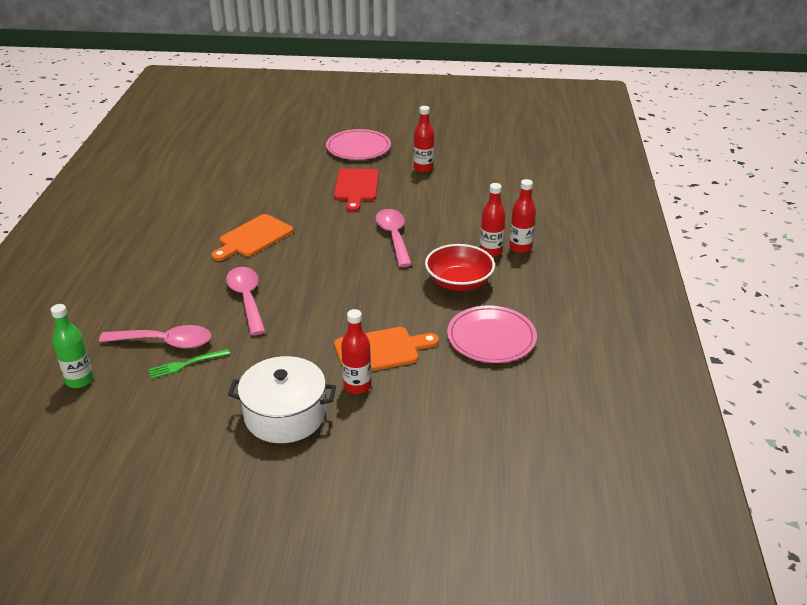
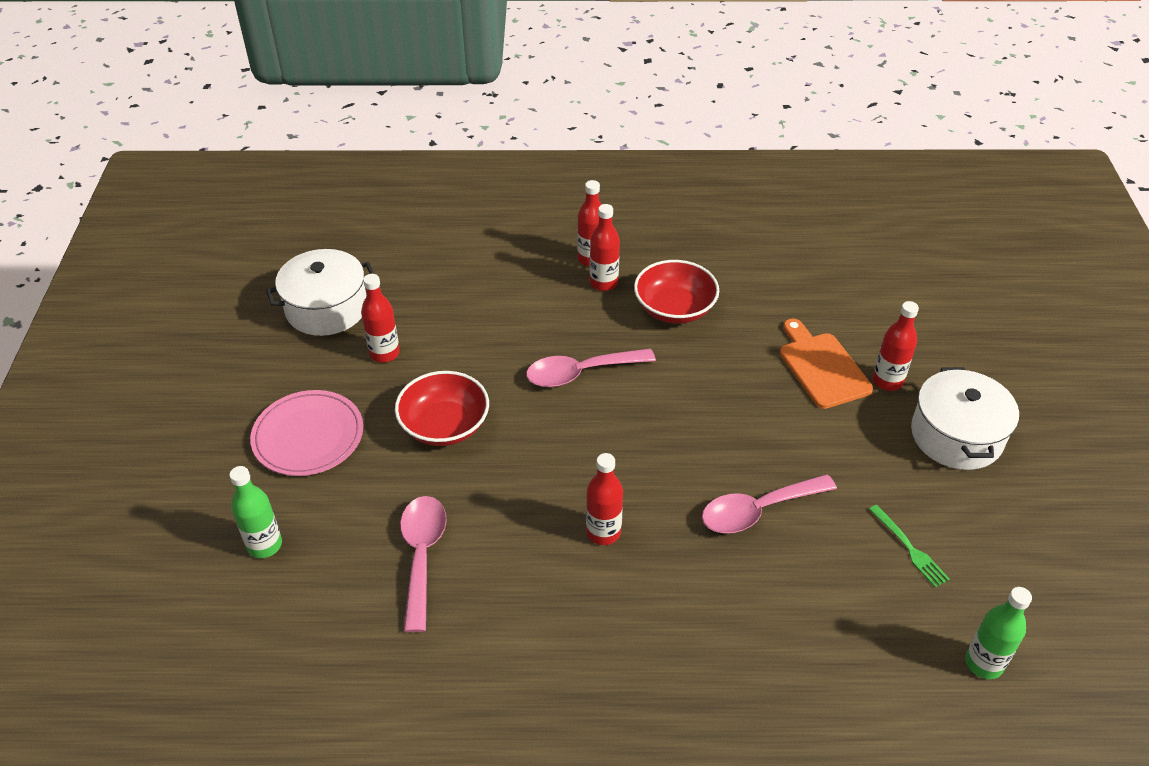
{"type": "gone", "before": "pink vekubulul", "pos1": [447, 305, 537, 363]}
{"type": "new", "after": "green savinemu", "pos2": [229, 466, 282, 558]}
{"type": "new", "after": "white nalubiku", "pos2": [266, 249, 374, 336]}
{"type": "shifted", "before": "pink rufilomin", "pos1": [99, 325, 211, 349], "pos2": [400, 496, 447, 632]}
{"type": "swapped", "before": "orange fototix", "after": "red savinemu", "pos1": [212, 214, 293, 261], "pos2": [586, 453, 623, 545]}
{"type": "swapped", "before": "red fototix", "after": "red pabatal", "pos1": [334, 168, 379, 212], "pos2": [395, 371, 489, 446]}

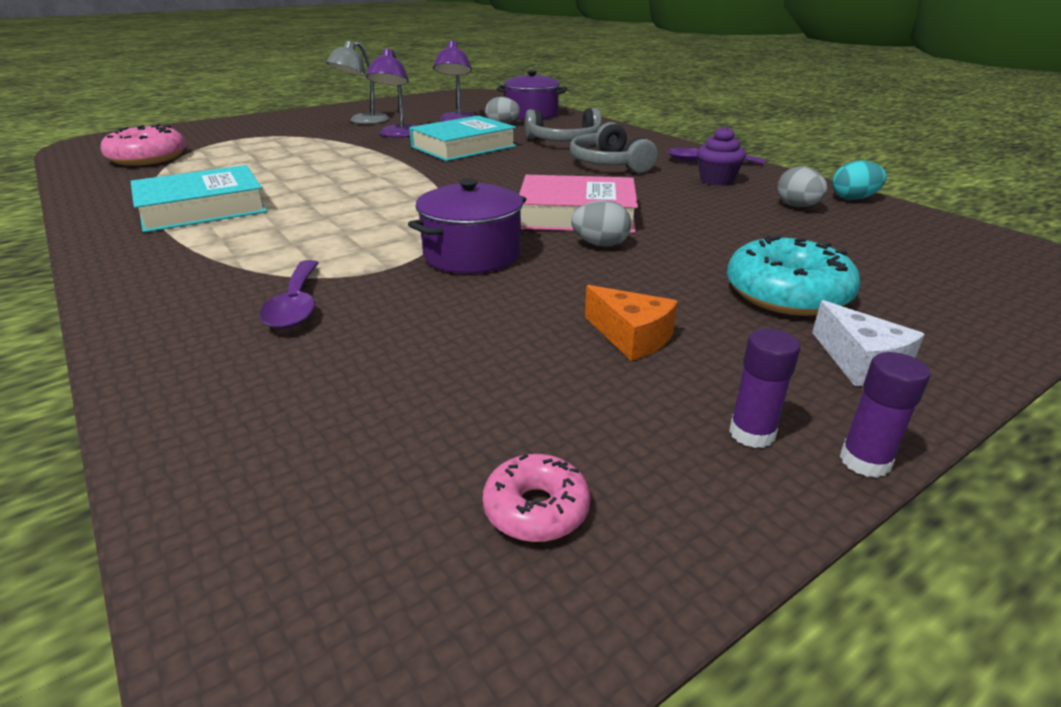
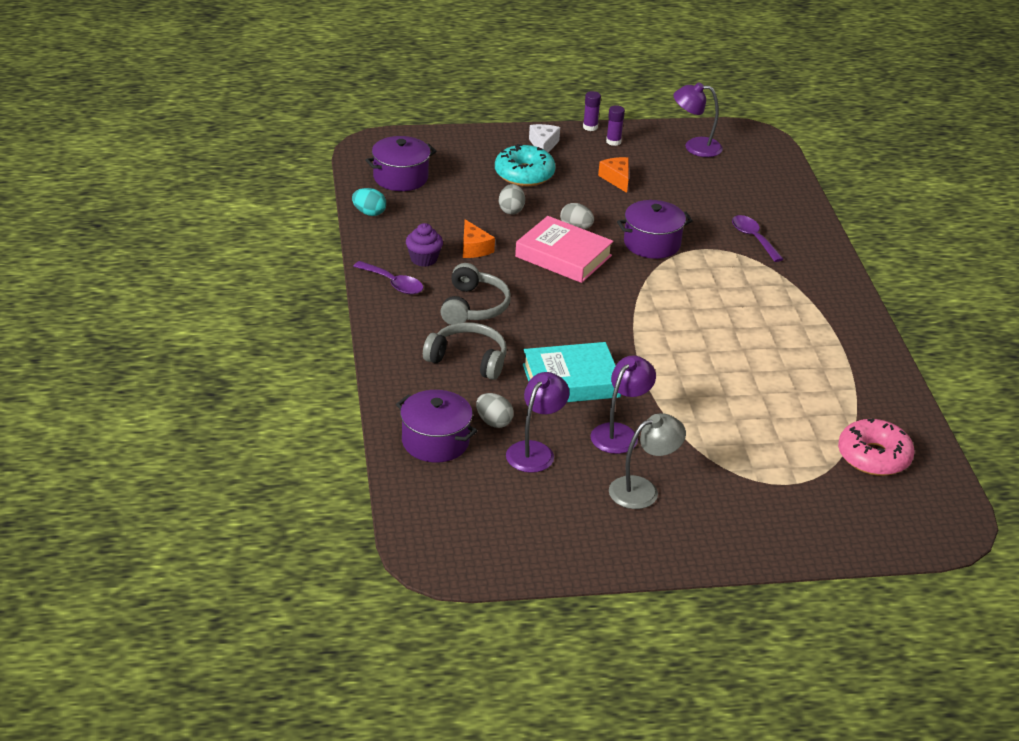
{"type": "gone", "before": "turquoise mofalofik", "pos1": [130, 165, 267, 233]}
{"type": "new", "after": "purple nalubiku", "pos2": [365, 136, 436, 191]}
{"type": "new", "after": "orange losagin", "pos2": [463, 219, 495, 258]}
{"type": "shifted", "before": "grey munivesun", "pos1": [777, 166, 828, 207], "pos2": [499, 184, 525, 215]}
{"type": "swapped", "before": "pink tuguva", "after": "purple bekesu", "pos1": [483, 454, 591, 542], "pos2": [673, 82, 723, 157]}
{"type": "rotated", "before": "purple rufilomin", "pos1": [259, 260, 319, 329], "pos2": [732, 215, 783, 262], "turn": -45}

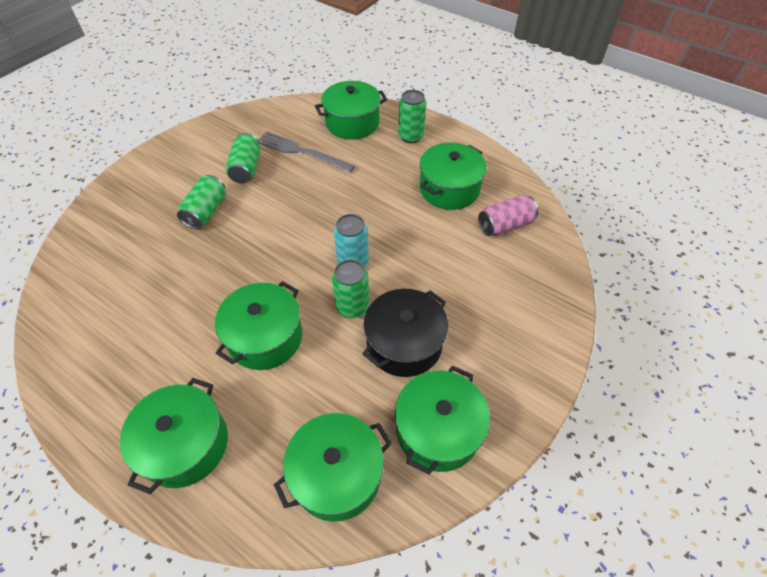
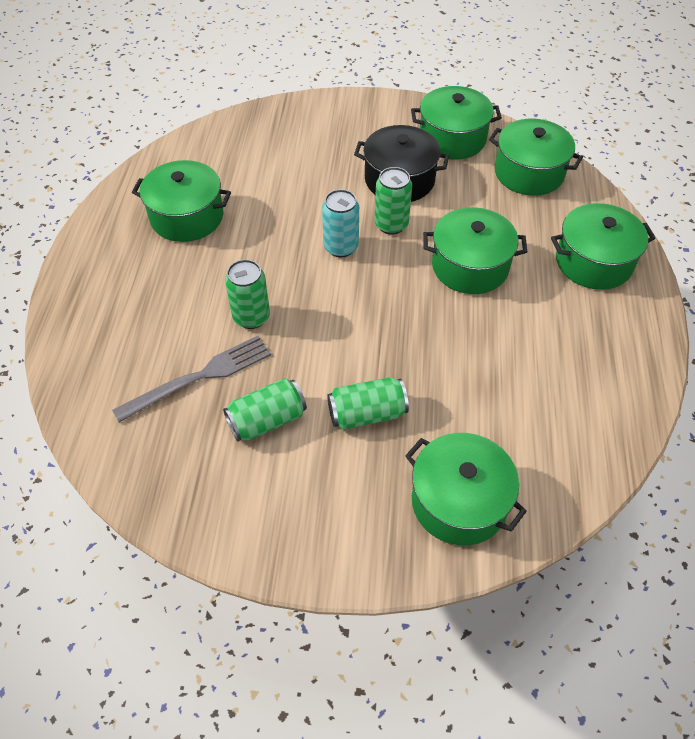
{"type": "gone", "before": "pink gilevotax", "pos1": [478, 195, 538, 236]}
{"type": "shifted", "before": "green nalubiku", "pos1": [315, 81, 387, 140], "pos2": [405, 433, 527, 545]}
{"type": "shifted", "before": "green gilevotax", "pos1": [398, 90, 426, 143], "pos2": [225, 259, 270, 329]}
{"type": "rotated", "before": "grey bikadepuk", "pos1": [258, 131, 355, 173], "pos2": [112, 336, 271, 422], "turn": -120}

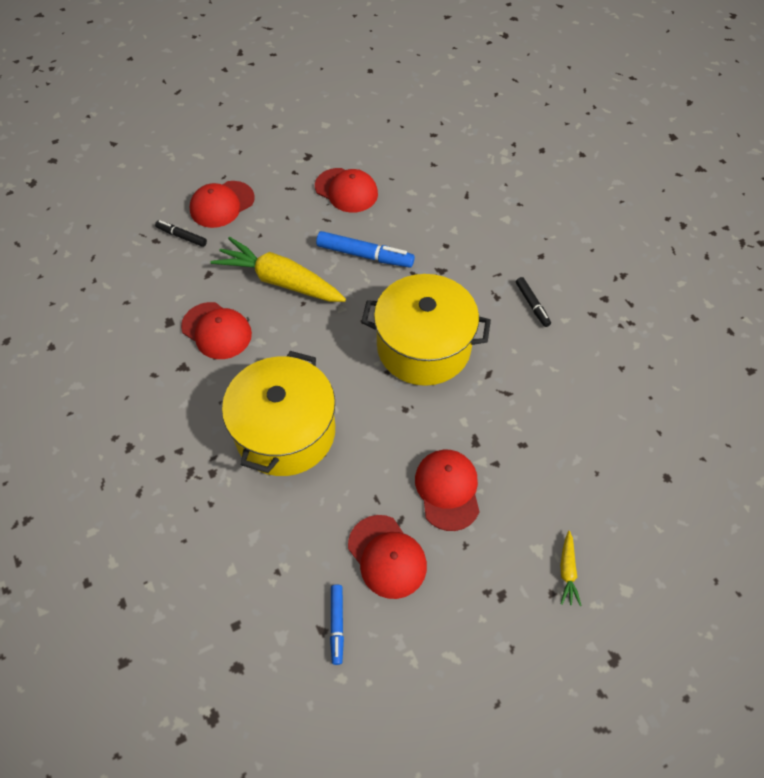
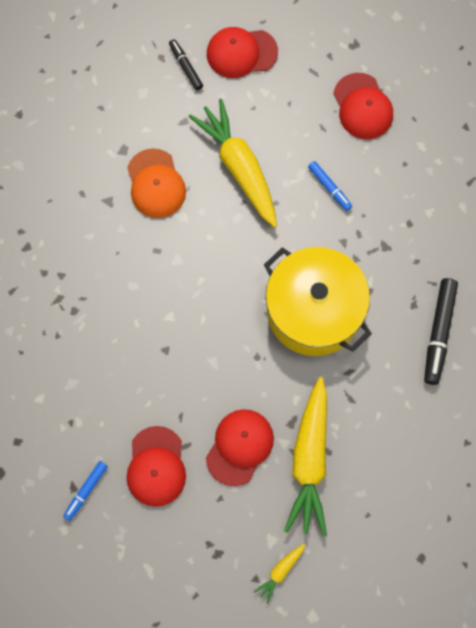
{"type": "gone", "before": "yellow nalubiku", "pos1": [222, 351, 335, 476]}
{"type": "new", "after": "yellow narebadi", "pos2": [284, 377, 327, 537]}
{"type": "repainted", "before": "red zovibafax", "after": "orange zovibafax", "pos1": [181, 302, 252, 359], "pos2": [127, 148, 186, 218]}
{"type": "scaled", "before": "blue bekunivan", "pos1": [316, 231, 415, 268], "pos2": [308, 161, 352, 211], "scale": 0.58}
{"type": "scaled", "before": "black bekunivan", "pos1": [516, 277, 551, 327], "pos2": [424, 278, 458, 385], "scale": 1.72}

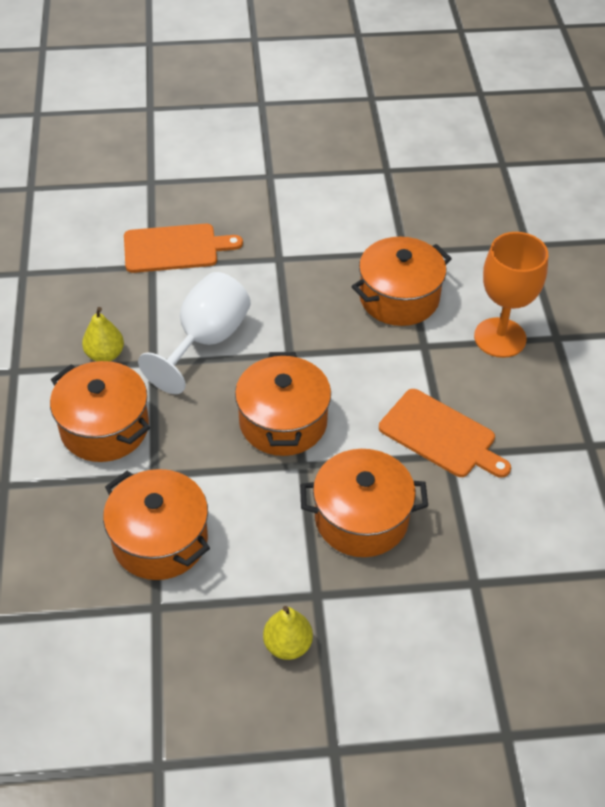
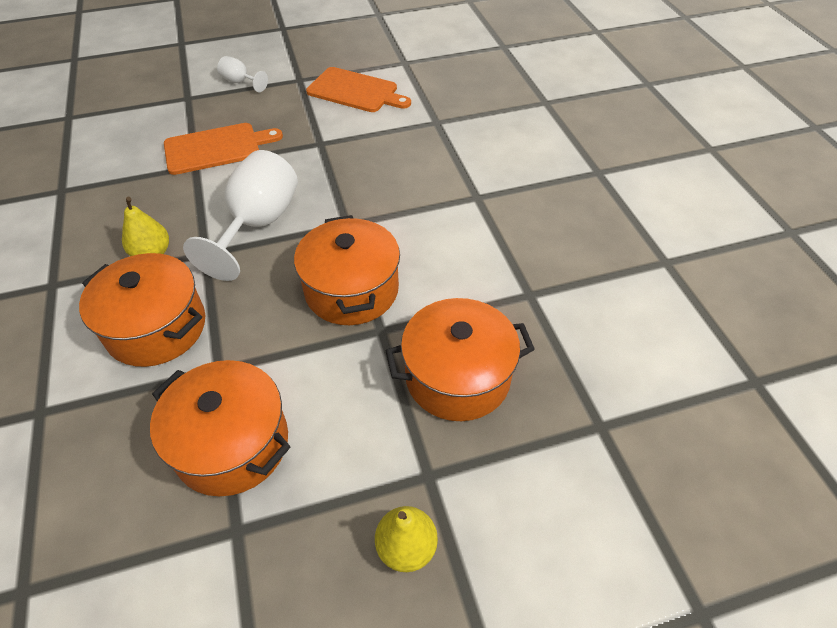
{"type": "gone", "before": "orange nalubiku", "pos1": [351, 237, 452, 326]}
{"type": "gone", "before": "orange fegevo", "pos1": [474, 232, 548, 358]}
{"type": "new", "after": "white fegevo", "pos2": [217, 56, 268, 92]}
{"type": "shifted", "before": "orange fototix", "pos1": [379, 389, 511, 478], "pos2": [306, 67, 411, 112]}

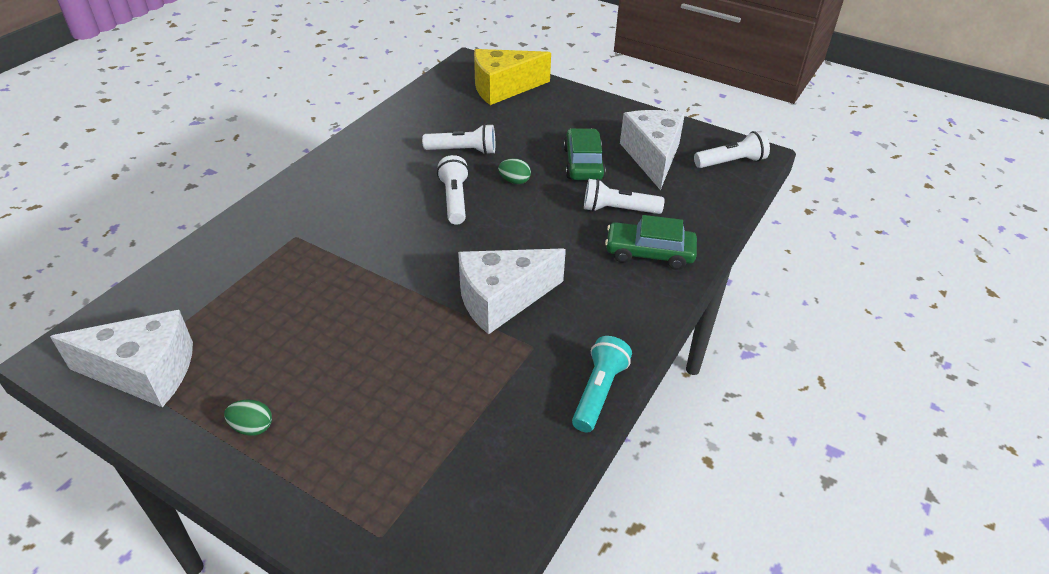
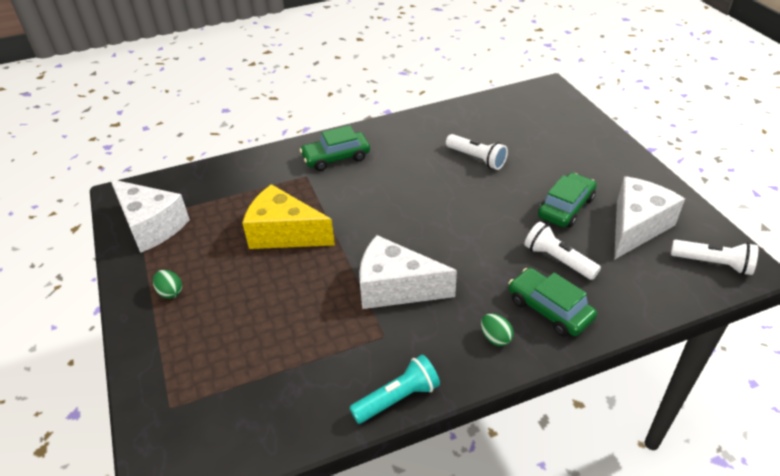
{"type": "gone", "before": "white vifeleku", "pos1": [437, 155, 469, 225]}
{"type": "new", "after": "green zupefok", "pos2": [300, 125, 370, 171]}
{"type": "shifted", "before": "yellow losagin", "pos1": [474, 49, 551, 105], "pos2": [243, 184, 335, 249]}
{"type": "shifted", "before": "green munivesun", "pos1": [498, 158, 531, 184], "pos2": [481, 314, 514, 346]}

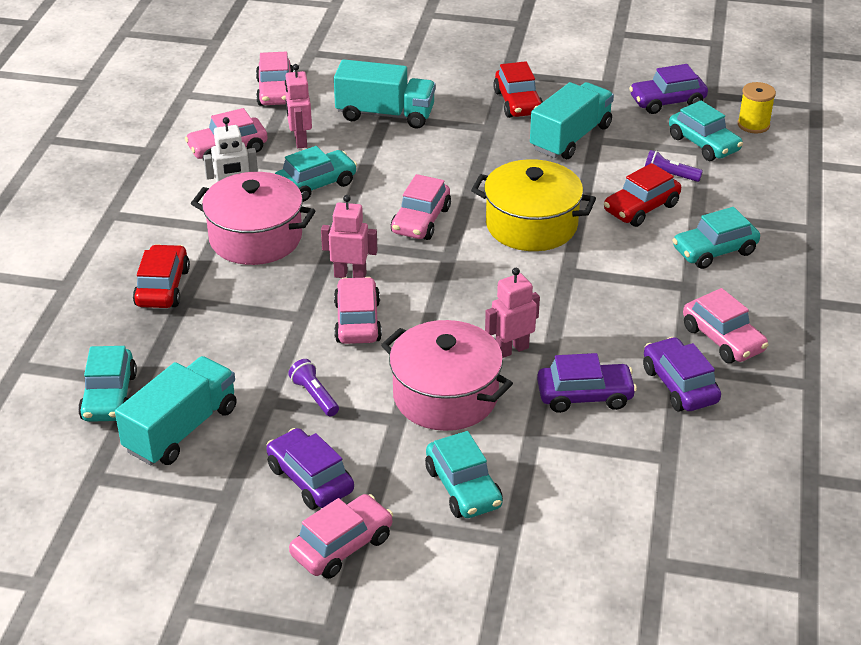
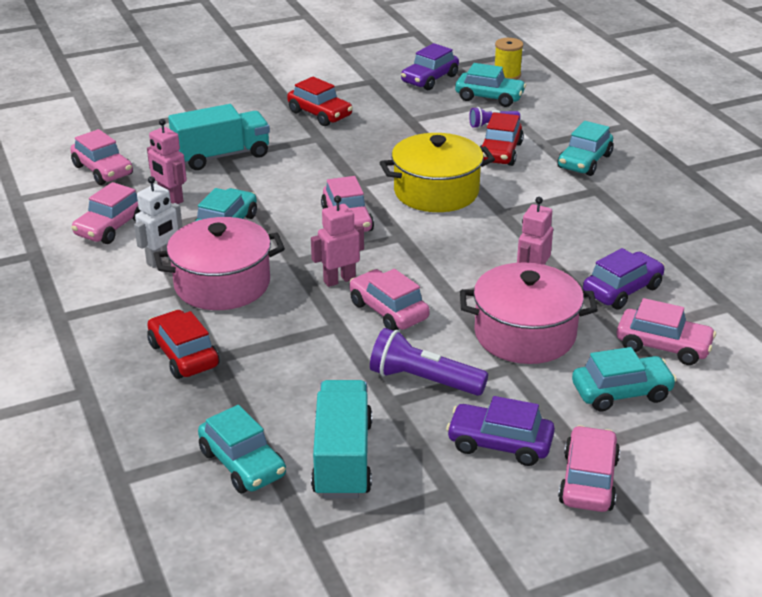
{"type": "gone", "before": "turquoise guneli", "pos1": [530, 82, 614, 159]}
{"type": "gone", "before": "purple zupefok", "pos1": [643, 337, 721, 412]}
{"type": "shifted", "before": "pink zupefok", "pos1": [683, 288, 769, 363], "pos2": [617, 298, 716, 365]}
{"type": "rotated", "before": "turquoise zupefok", "pos1": [425, 431, 503, 518], "pos2": [572, 347, 677, 411], "turn": -45}
{"type": "scaled", "before": "purple vifeleku", "pos1": [288, 359, 339, 416], "pos2": [370, 328, 488, 396], "scale": 1.68}

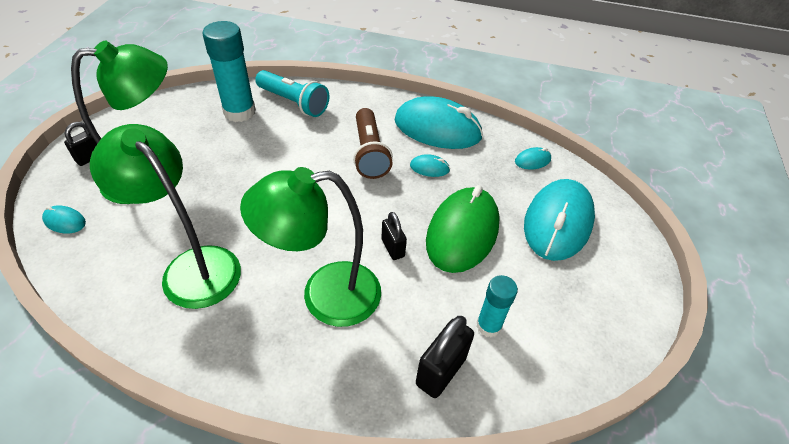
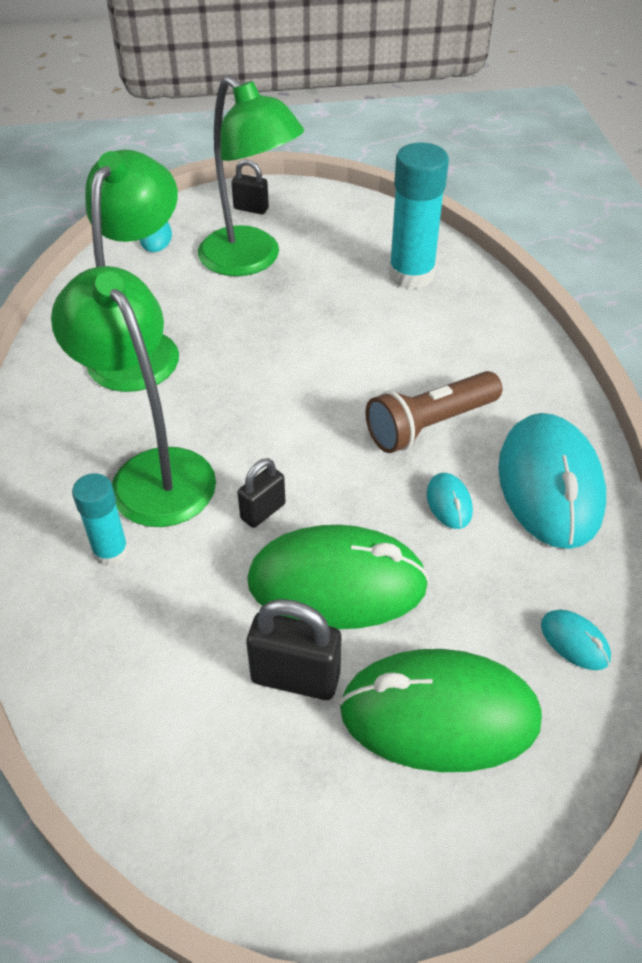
{"type": "gone", "before": "turquoise vifeleku", "pos1": [255, 70, 329, 117]}
{"type": "shifted", "before": "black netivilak", "pos1": [416, 316, 474, 398], "pos2": [246, 599, 341, 700]}
{"type": "shifted", "before": "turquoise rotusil", "pos1": [476, 275, 518, 338], "pos2": [72, 473, 129, 566]}
{"type": "repainted", "before": "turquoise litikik", "after": "green litikik", "pos1": [524, 179, 595, 261], "pos2": [339, 649, 542, 772]}

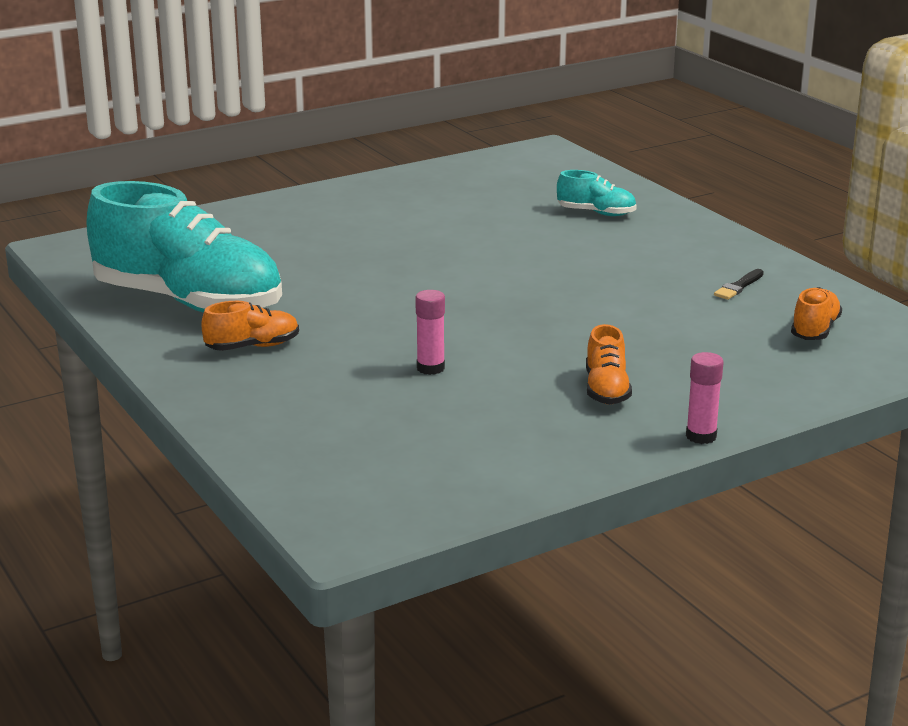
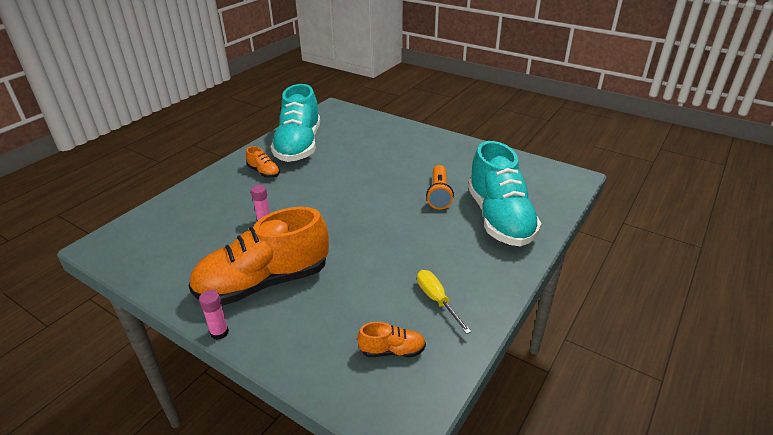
{"type": "new", "after": "orange vifeleku", "pos2": [426, 165, 454, 210]}
{"type": "swapped", "before": "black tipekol", "after": "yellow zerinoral", "pos1": [714, 269, 764, 300], "pos2": [417, 270, 471, 334]}
{"type": "scaled", "before": "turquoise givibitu", "pos1": [557, 170, 637, 216], "pos2": [468, 141, 541, 247], "scale": 2.38}
{"type": "scaled", "before": "orange givibitu", "pos1": [586, 324, 632, 405], "pos2": [188, 207, 329, 305], "scale": 2.38}

